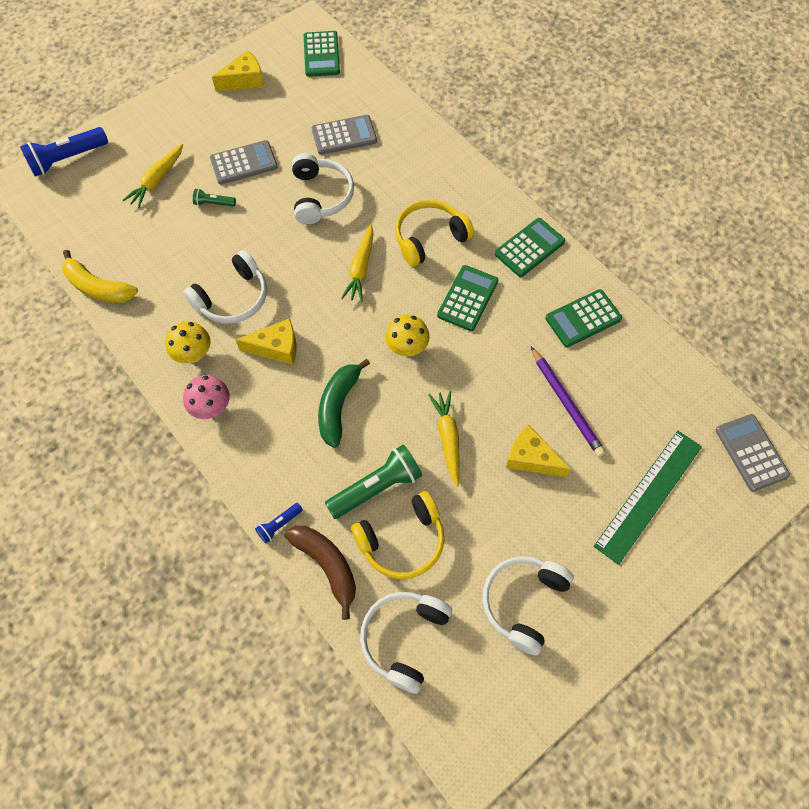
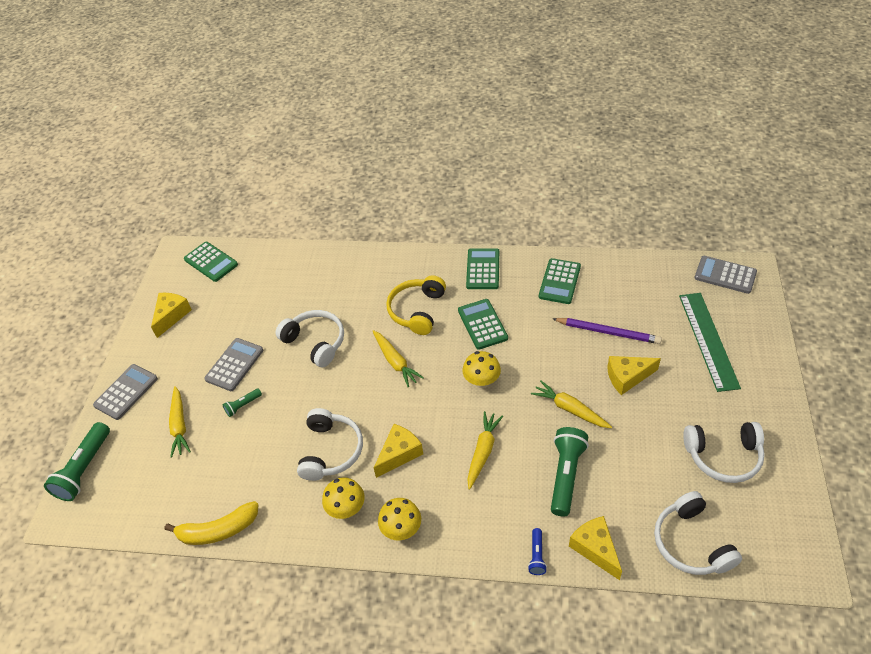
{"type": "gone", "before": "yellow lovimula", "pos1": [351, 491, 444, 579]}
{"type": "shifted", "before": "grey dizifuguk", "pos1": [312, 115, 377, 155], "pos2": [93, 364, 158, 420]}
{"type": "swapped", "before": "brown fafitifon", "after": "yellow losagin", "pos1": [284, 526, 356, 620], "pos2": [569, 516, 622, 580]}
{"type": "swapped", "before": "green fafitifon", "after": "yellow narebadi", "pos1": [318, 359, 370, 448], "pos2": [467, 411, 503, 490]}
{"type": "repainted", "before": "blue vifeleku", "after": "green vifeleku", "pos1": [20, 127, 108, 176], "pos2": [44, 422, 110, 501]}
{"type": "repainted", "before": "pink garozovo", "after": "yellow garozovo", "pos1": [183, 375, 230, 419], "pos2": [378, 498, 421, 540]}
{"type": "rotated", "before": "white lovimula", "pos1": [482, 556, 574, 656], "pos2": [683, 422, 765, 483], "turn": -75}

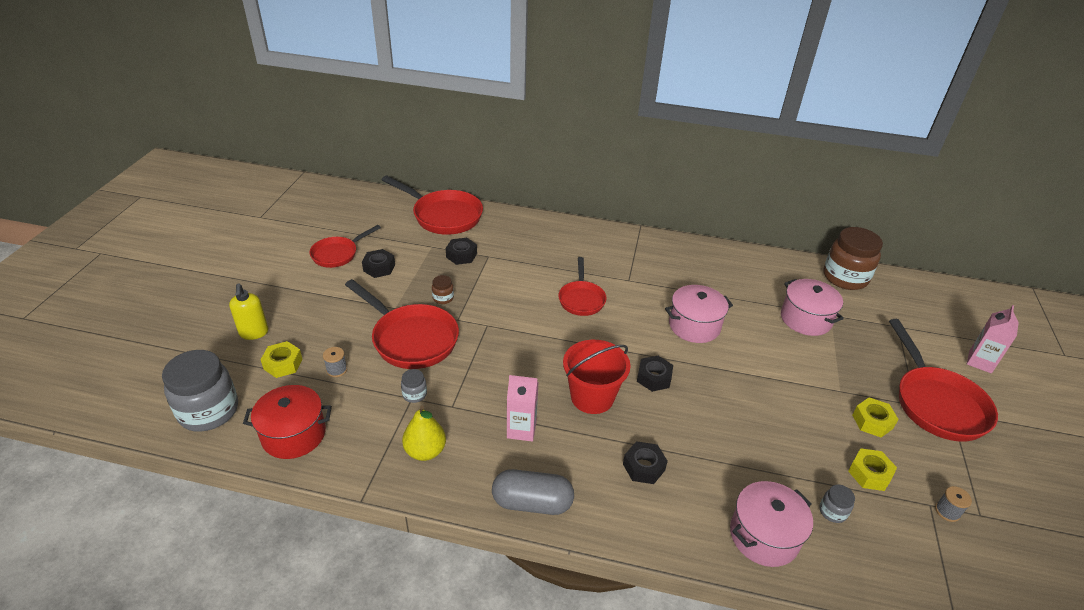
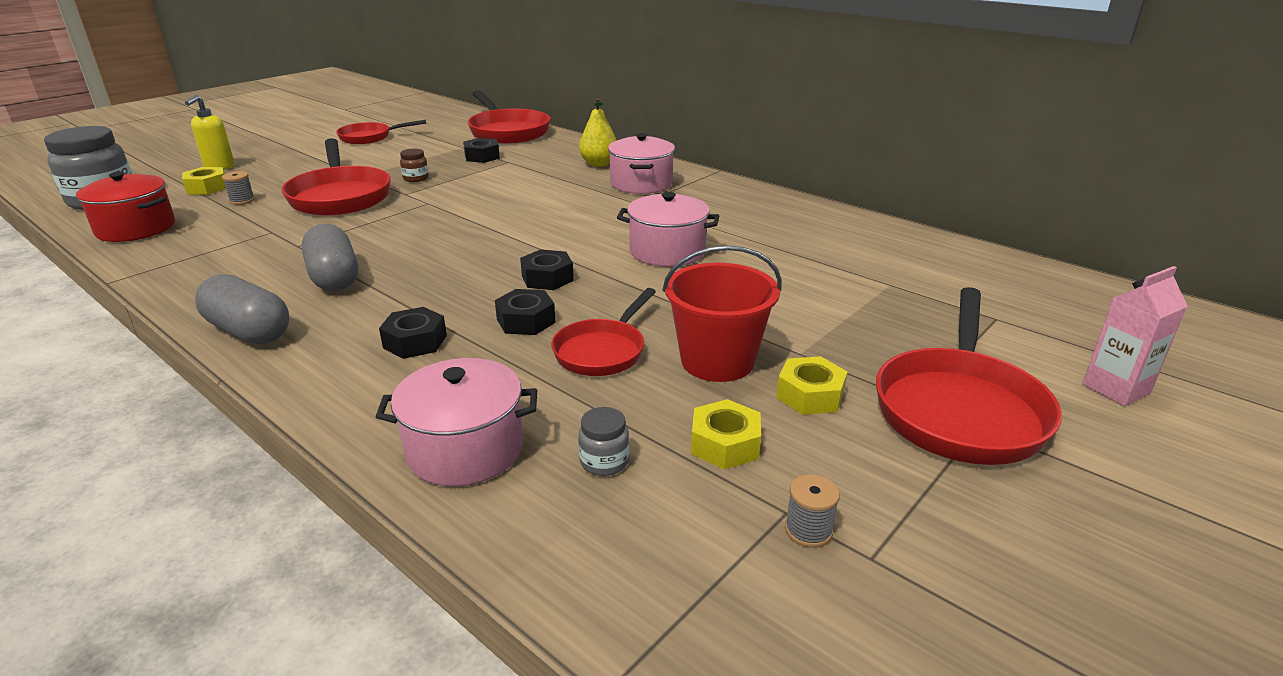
{"type": "gone", "before": "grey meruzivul", "pos1": [401, 369, 427, 403]}
{"type": "gone", "before": "brown meruzivul", "pos1": [824, 227, 883, 290]}
{"type": "shifted", "before": "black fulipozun", "pos1": [362, 249, 395, 278], "pos2": [495, 289, 556, 335]}
{"type": "shifted", "before": "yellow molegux", "pos1": [402, 405, 446, 461], "pos2": [579, 98, 617, 167]}
{"type": "shifted", "before": "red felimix", "pos1": [558, 257, 606, 316], "pos2": [551, 288, 656, 376]}
{"type": "shifted", "before": "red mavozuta", "pos1": [563, 340, 631, 414], "pos2": [663, 245, 782, 382]}
{"type": "shifted", "before": "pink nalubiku", "pos1": [781, 279, 844, 336], "pos2": [608, 133, 675, 194]}
{"type": "swapped", "before": "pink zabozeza", "after": "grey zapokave", "pos1": [507, 375, 539, 442], "pos2": [302, 224, 358, 291]}

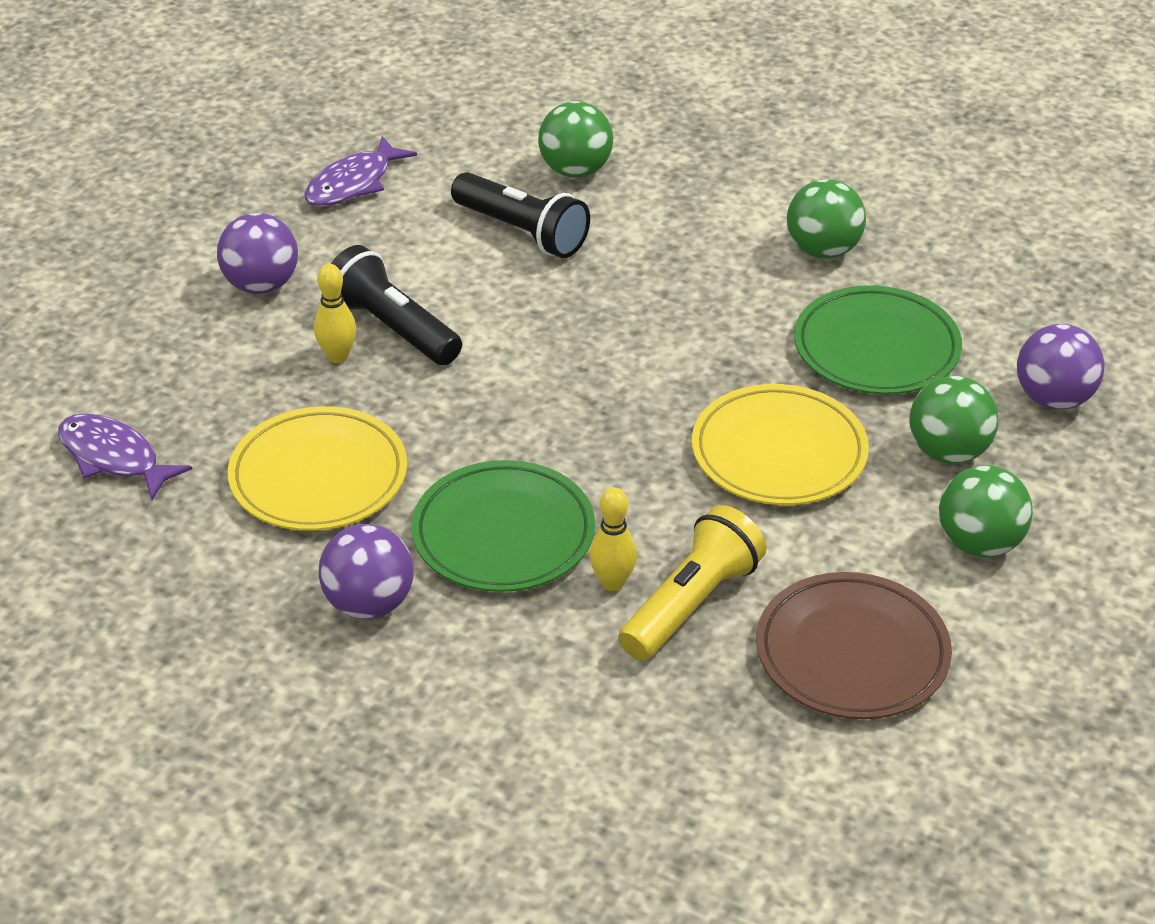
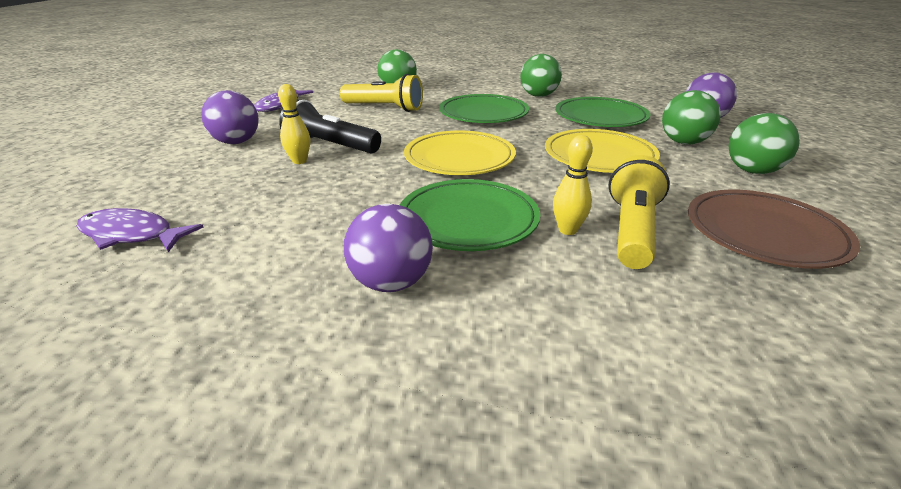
{"type": "new", "after": "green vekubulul", "pos2": [439, 94, 529, 123]}
{"type": "shifted", "before": "yellow vekubulul", "pos1": [228, 406, 407, 531], "pos2": [404, 130, 516, 175]}
{"type": "repainted", "before": "black vifeleku", "after": "yellow vifeleku", "pos1": [451, 172, 590, 258], "pos2": [340, 74, 423, 112]}

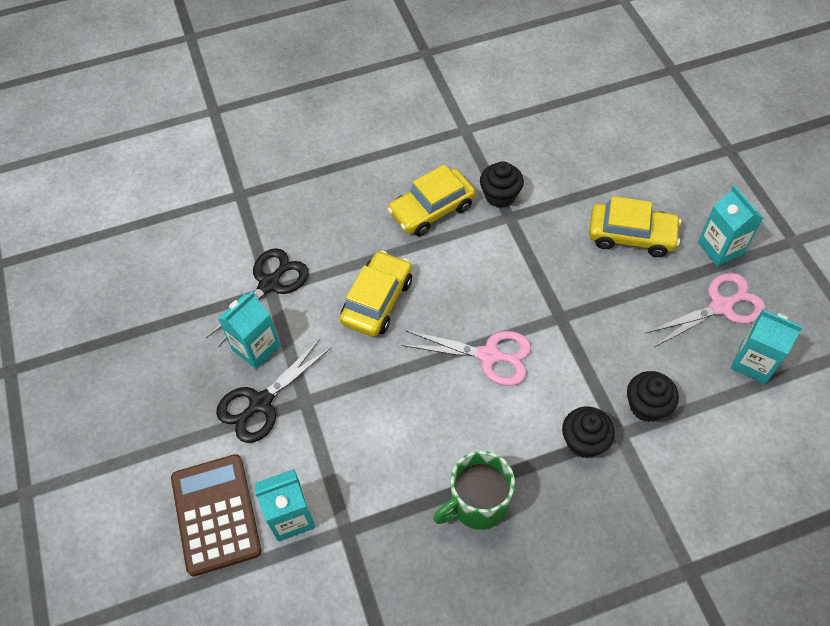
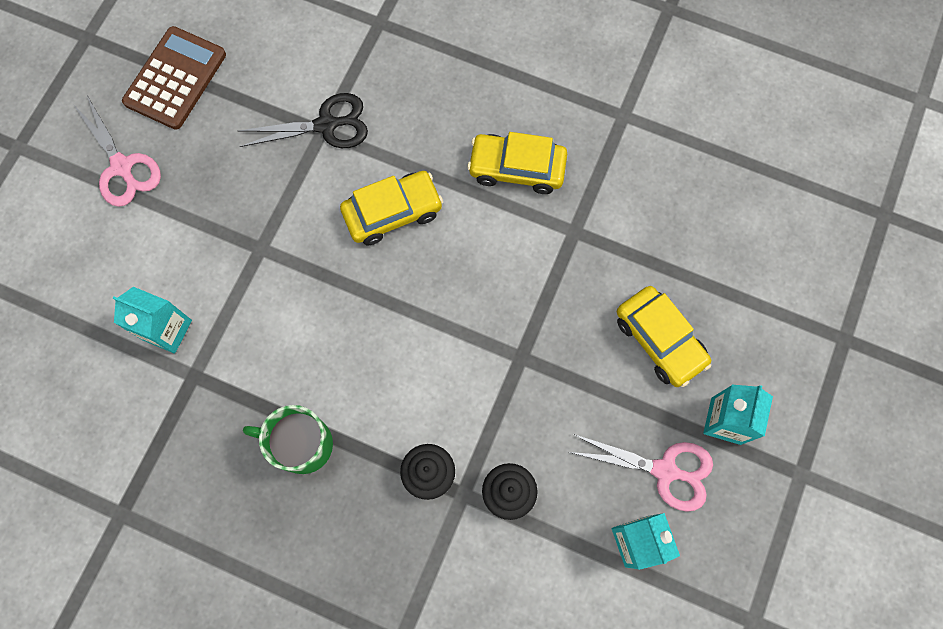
{"type": "gone", "before": "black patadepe", "pos1": [216, 339, 331, 443]}
{"type": "gone", "before": "turquoise zabozeza", "pos1": [218, 292, 280, 369]}
{"type": "gone", "before": "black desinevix", "pos1": [480, 161, 524, 208]}
{"type": "shifted", "before": "brown dizifuguk", "pos1": [171, 454, 261, 577], "pos2": [122, 26, 226, 130]}
{"type": "shifted", "before": "pink patadepe", "pos1": [401, 330, 531, 386], "pos2": [73, 95, 161, 207]}

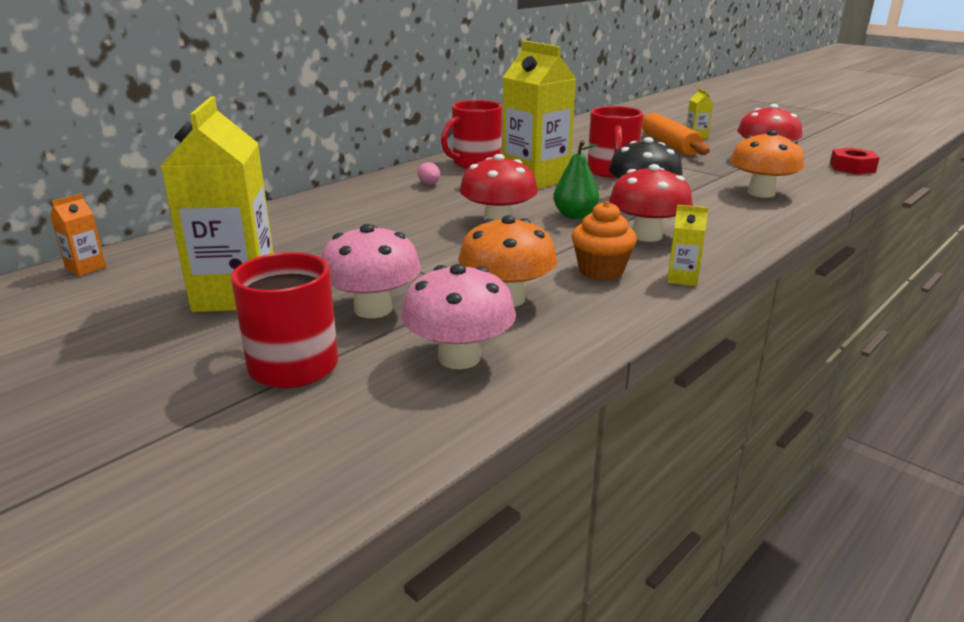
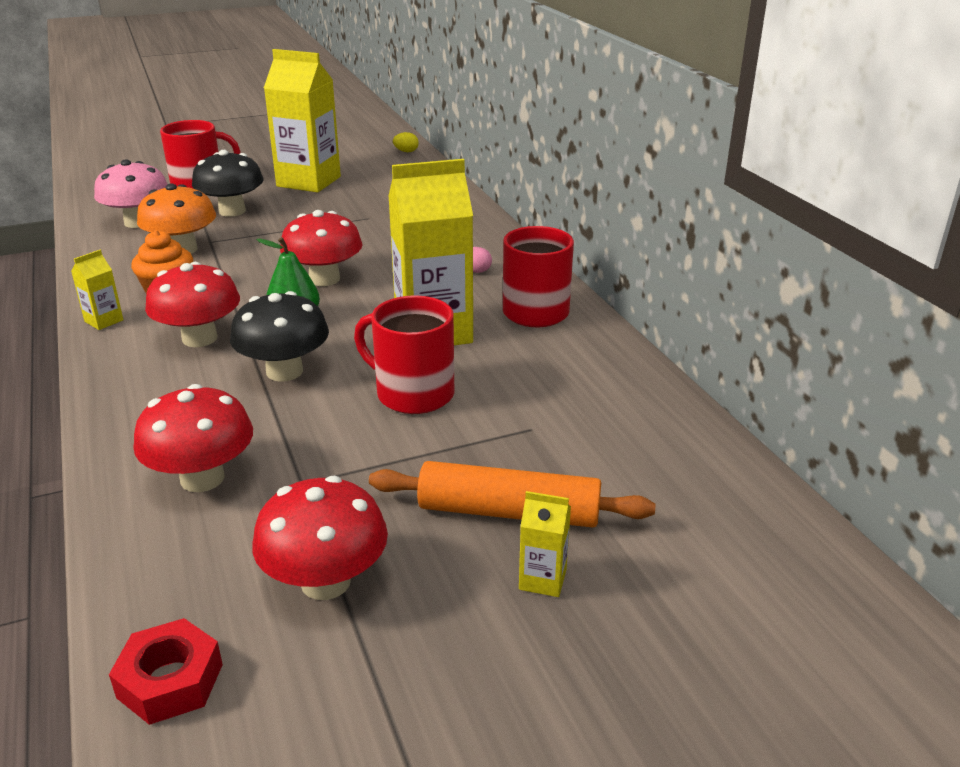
{"type": "swapped", "before": "orange zabozeza", "after": "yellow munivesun", "pos1": [50, 193, 106, 276], "pos2": [393, 132, 419, 152]}
{"type": "repainted", "before": "pink garozovo", "after": "black garozovo", "pos1": [321, 224, 421, 318], "pos2": [192, 150, 263, 217]}
{"type": "repainted", "before": "orange garozovo", "after": "red garozovo", "pos1": [730, 130, 805, 198], "pos2": [133, 384, 253, 492]}

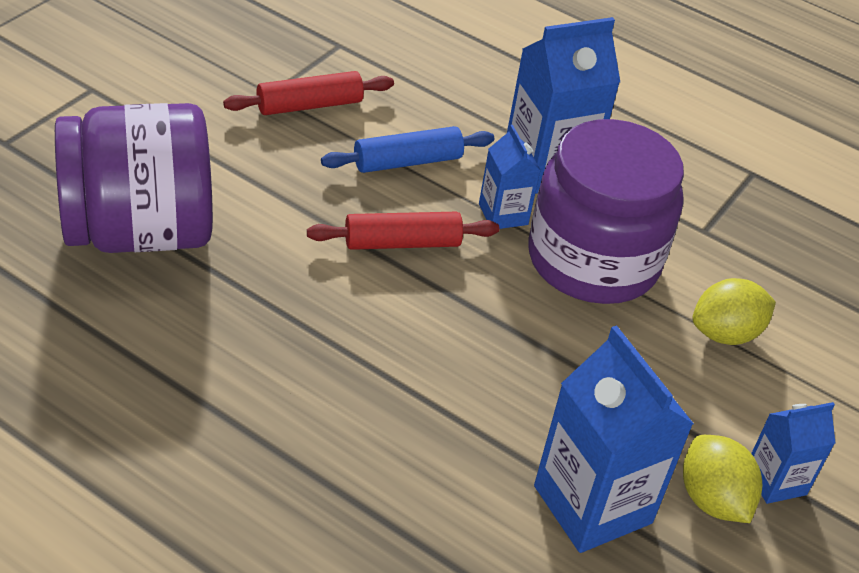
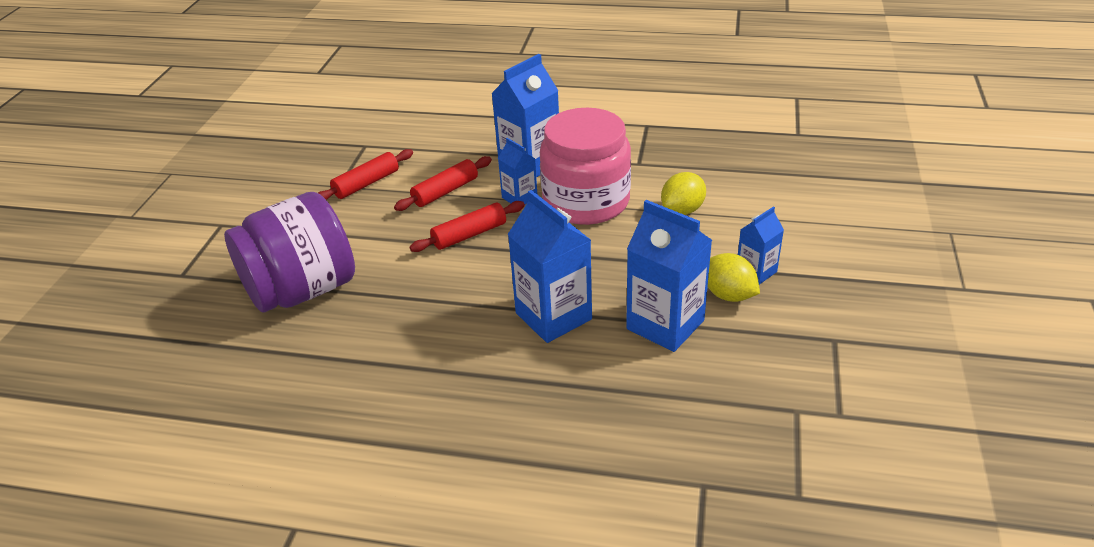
{"type": "new", "after": "blue zabozeza", "pos2": [507, 190, 592, 343]}
{"type": "repainted", "before": "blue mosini", "after": "red mosini", "pos1": [321, 126, 494, 173], "pos2": [394, 156, 492, 211]}
{"type": "repainted", "before": "purple meruzivul", "after": "pink meruzivul", "pos1": [529, 119, 684, 304], "pos2": [540, 108, 631, 225]}

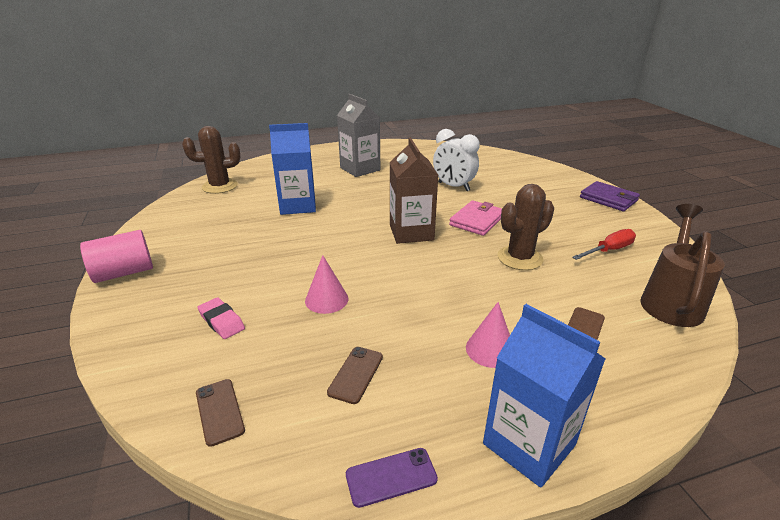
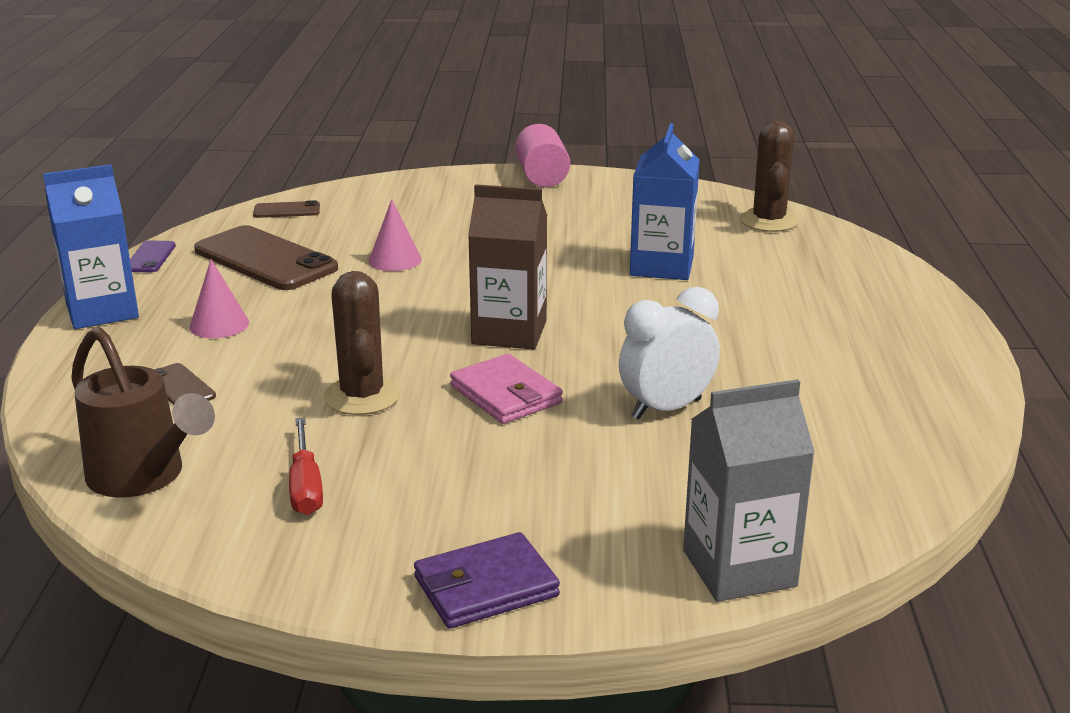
{"type": "gone", "before": "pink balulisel", "pos1": [197, 297, 245, 339]}
{"type": "shifted", "before": "grey zabozeza", "pos1": [337, 94, 380, 177], "pos2": [683, 379, 815, 602]}
{"type": "scaled", "before": "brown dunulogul", "pos1": [327, 347, 383, 404], "pos2": [194, 225, 338, 290], "scale": 2.14}

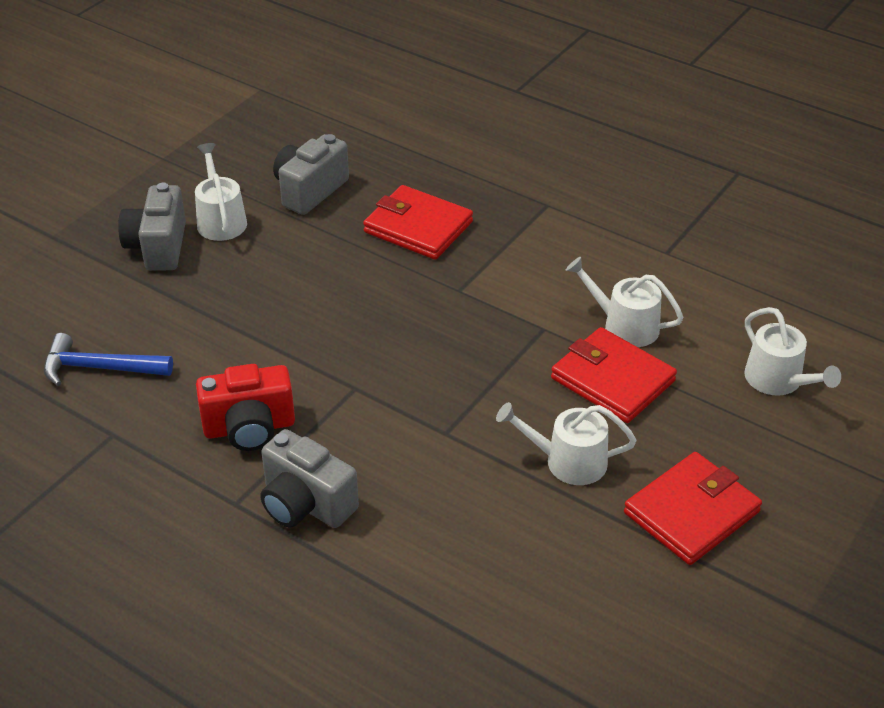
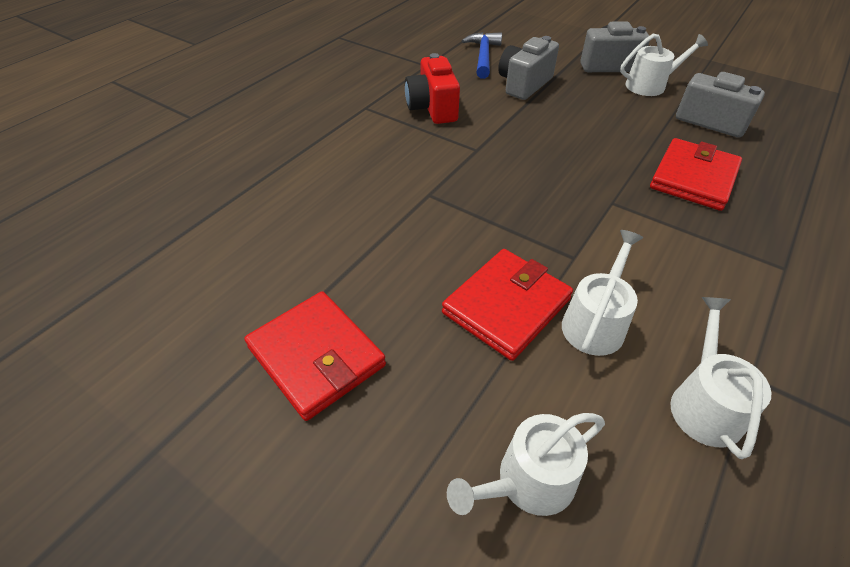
{"type": "shifted", "before": "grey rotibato", "pos1": [260, 429, 359, 528], "pos2": [498, 36, 559, 100]}
{"type": "shifted", "before": "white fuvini", "pos1": [496, 402, 636, 485], "pos2": [670, 297, 772, 459]}

